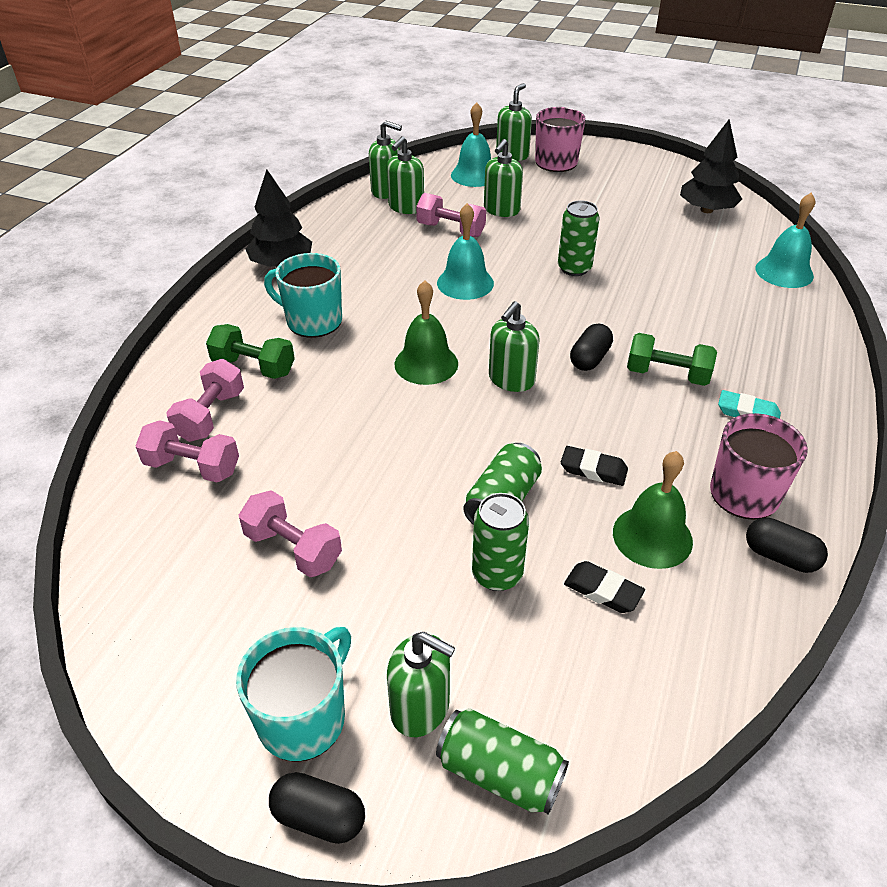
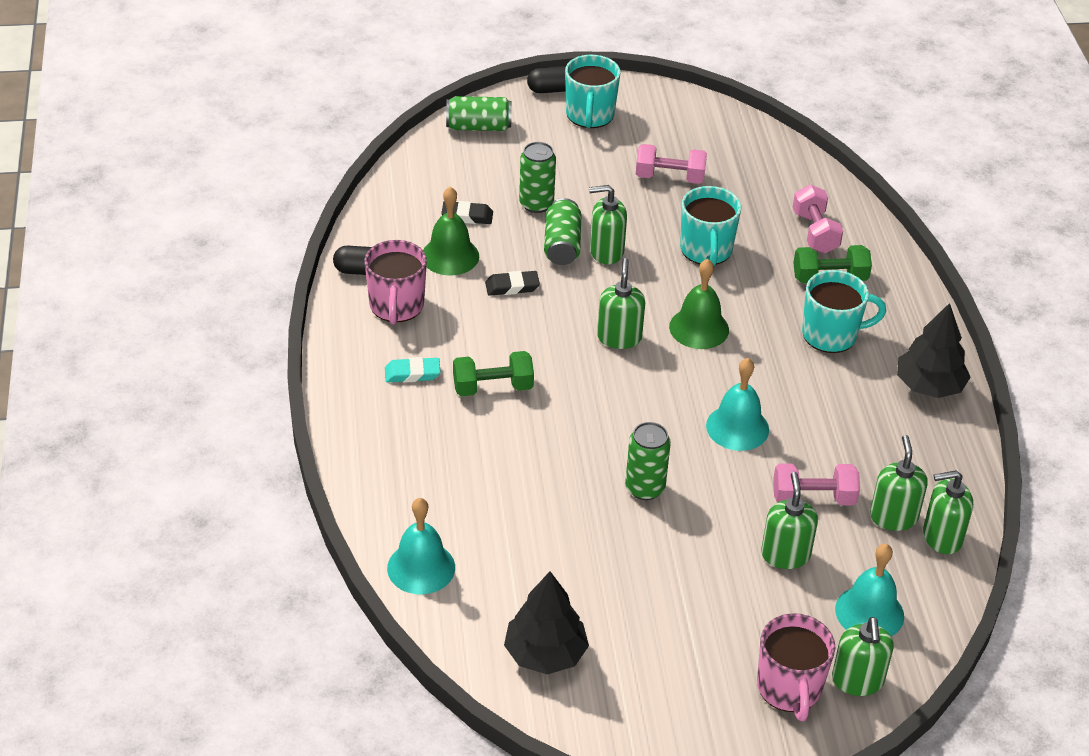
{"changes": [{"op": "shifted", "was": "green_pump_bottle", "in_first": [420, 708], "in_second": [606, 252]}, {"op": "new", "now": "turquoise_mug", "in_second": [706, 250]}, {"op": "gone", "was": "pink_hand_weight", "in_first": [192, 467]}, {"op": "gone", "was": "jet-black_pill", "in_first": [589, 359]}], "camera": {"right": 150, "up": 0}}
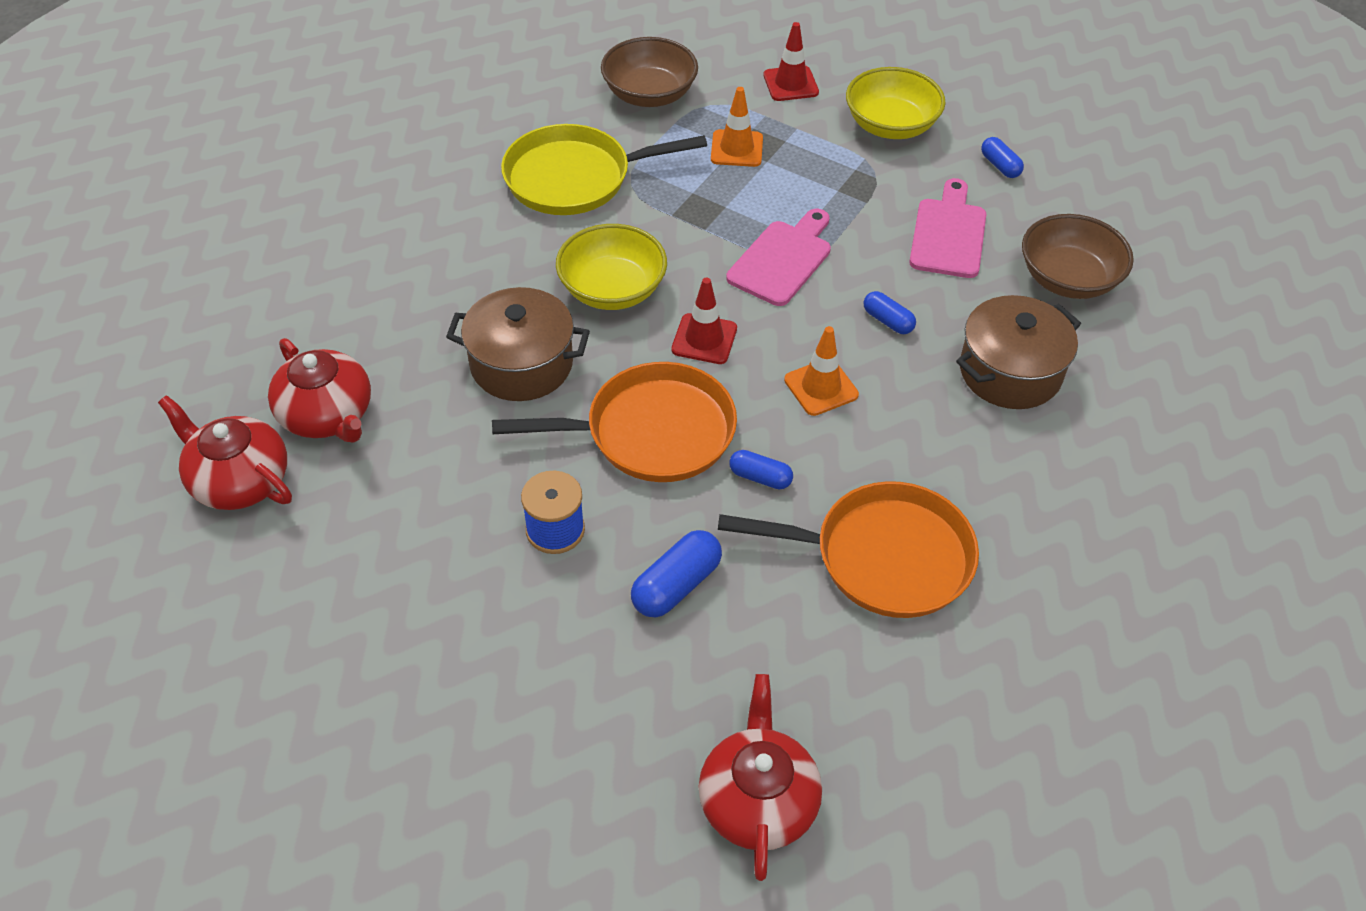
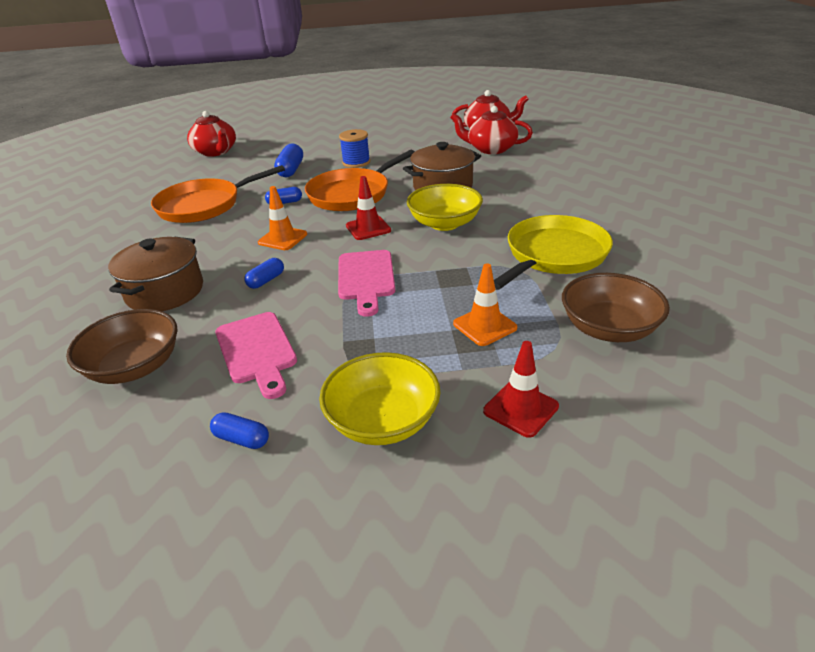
{"changes": [{"op": "rotated", "was": "cobalt_pill", "in_first": [888, 321], "in_second": [266, 280], "clockwise": -60}], "camera": {"right": 145, "up": -15}}
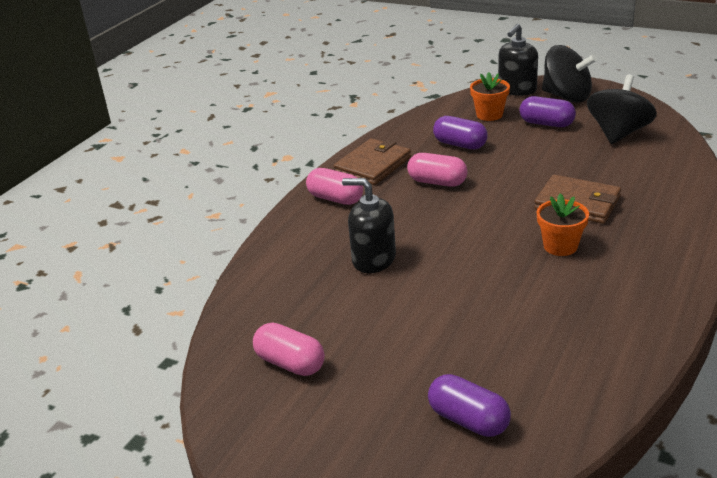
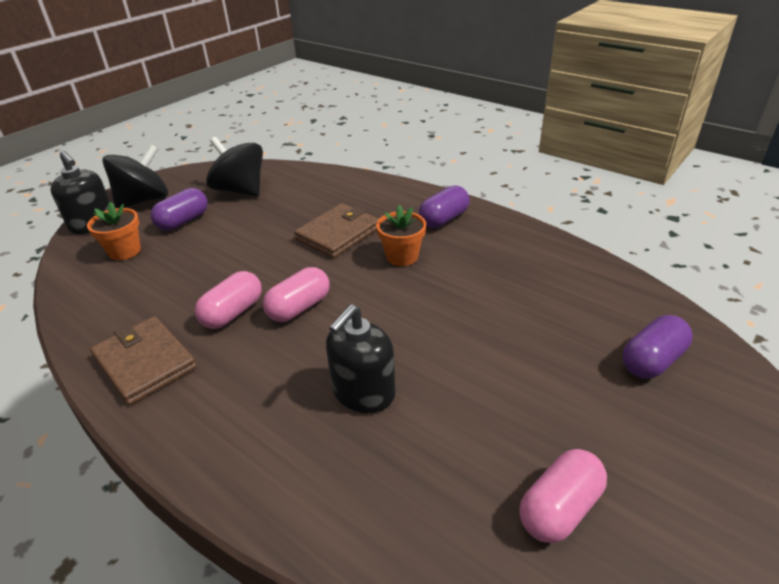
{"changes": [{"op": "shifted", "was": "pink_pill", "in_first": [335, 199], "in_second": [299, 307]}, {"op": "shifted", "was": "royal_purple_pill", "in_first": [460, 144], "in_second": [444, 219]}], "camera": {"right": -80, "up": 5}}
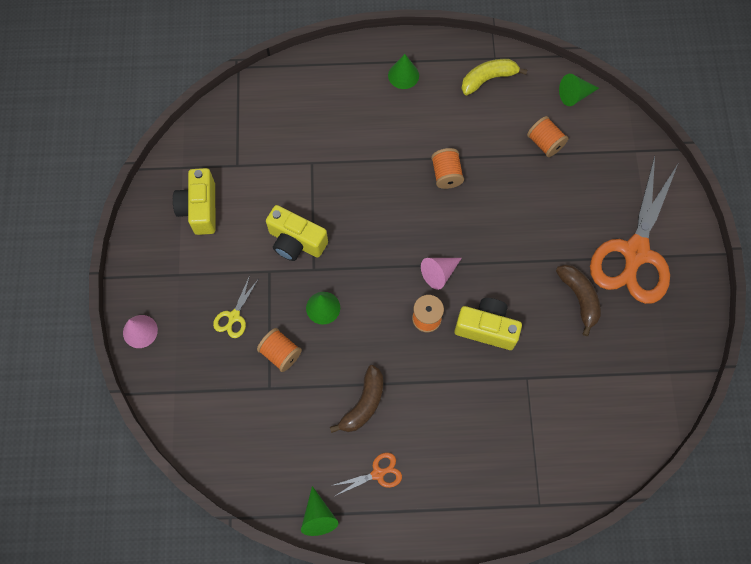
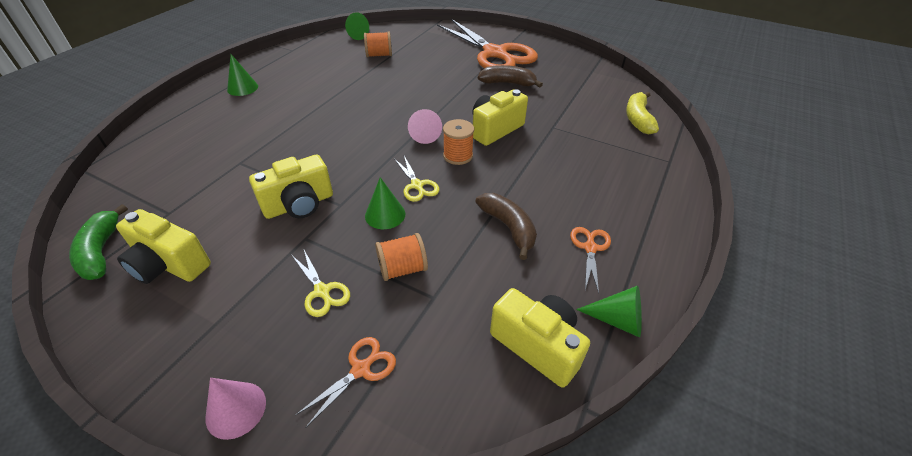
{"changes": [{"op": "new", "now": "green_banana", "in_second": [101, 251]}, {"op": "new", "now": "orange-coloured_shears", "in_second": [361, 369]}, {"op": "new", "now": "bright_yellow_shears", "in_second": [417, 185]}, {"op": "new", "now": "bright_yellow_compact_camera", "in_second": [537, 345]}, {"op": "shifted", "was": "bright_yellow_banana", "in_first": [488, 79], "in_second": [637, 119]}, {"op": "gone", "was": "orange-coloured_reel_of_thread", "in_first": [446, 174]}], "camera": {"right": -60, "up": -25}}
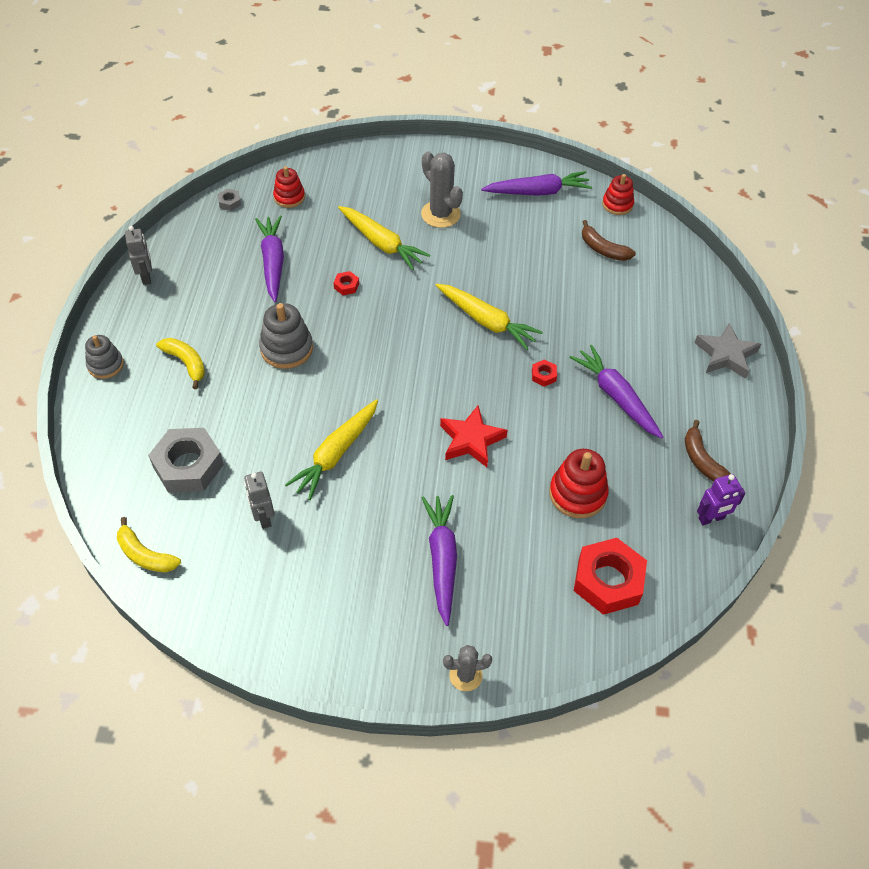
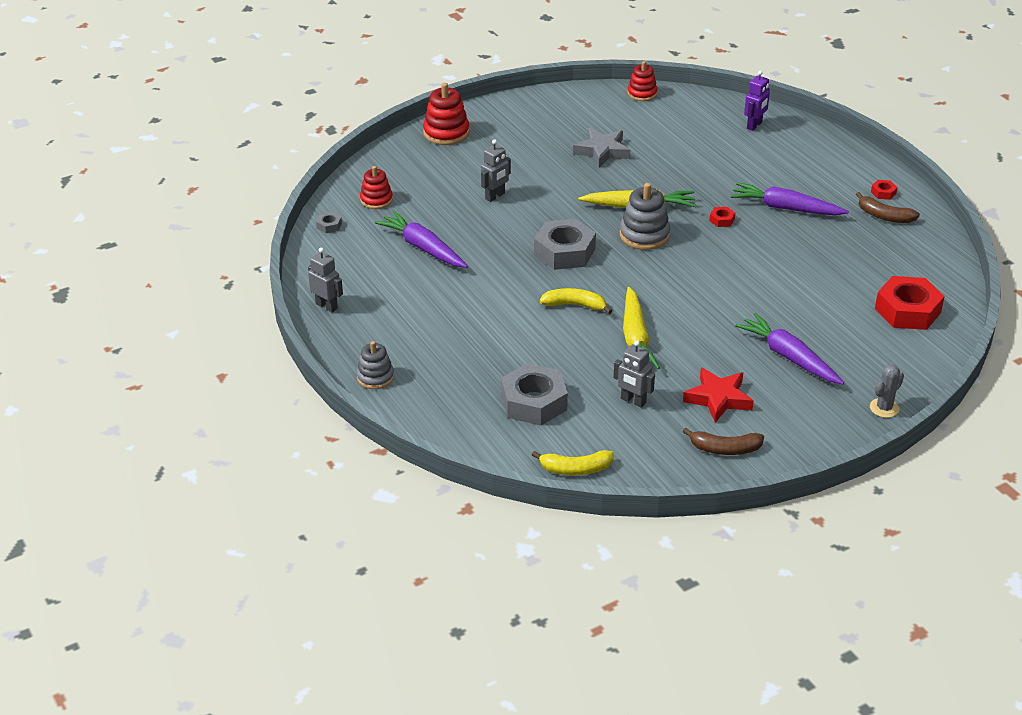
{"changes": [{"op": "shifted", "was": "scarlet_stacking_rings", "in_first": [577, 494], "in_second": [446, 133]}, {"op": "swapped", "was": "bright_yellow_carrot", "now": "grey_robot", "in_first": [381, 243], "in_second": [495, 196]}, {"op": "new", "now": "grey_hex_nut", "in_second": [564, 252]}, {"op": "shifted", "was": "bright_yellow_banana", "in_first": [186, 363], "in_second": [575, 305]}, {"op": "shifted", "was": "grey_five-pointed_star", "in_first": [726, 355], "in_second": [602, 151]}, {"op": "shifted", "was": "grey_stacking_rings", "in_first": [286, 348], "in_second": [644, 235]}, {"op": "shifted", "was": "scarlet_five-pointed_star", "in_first": [471, 440], "in_second": [718, 398]}, {"op": "shifted", "was": "brown_banana", "in_first": [603, 249], "in_second": [725, 449]}, {"op": "shifted", "was": "royal_purple_robot", "in_first": [711, 518], "in_second": [754, 125]}, {"op": "shifted", "was": "scarlet_hex_nut", "in_first": [346, 286], "in_second": [883, 193]}, {"op": "gone", "was": "grey_prickly_plant", "in_first": [440, 214]}, {"op": "gone", "was": "royal_purple_carrot", "in_first": [538, 192]}], "camera": {"right": -35, "up": -15}}
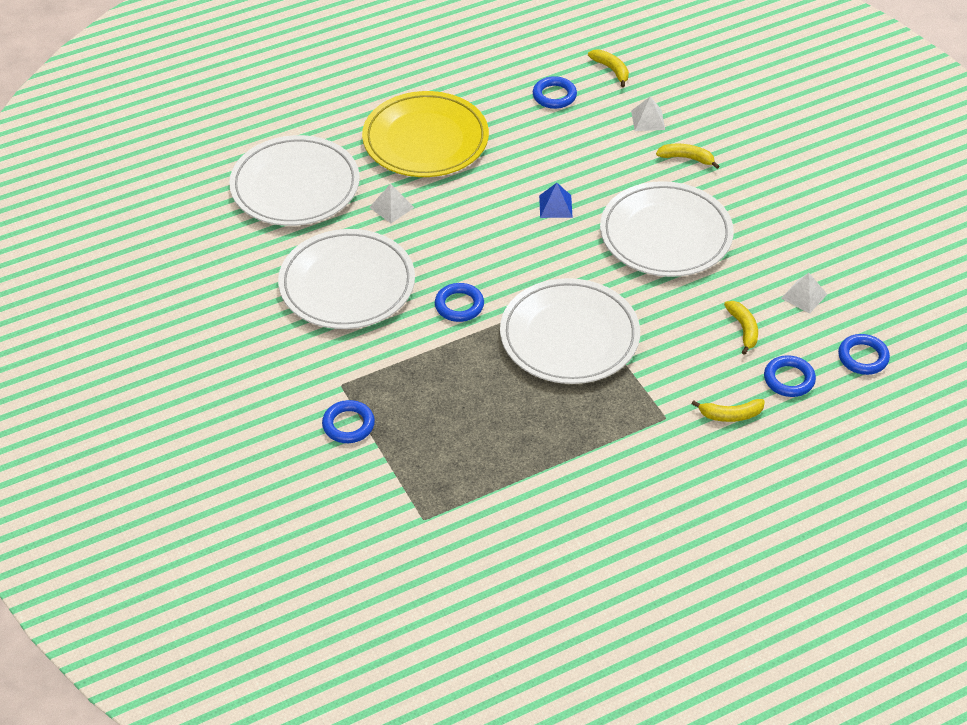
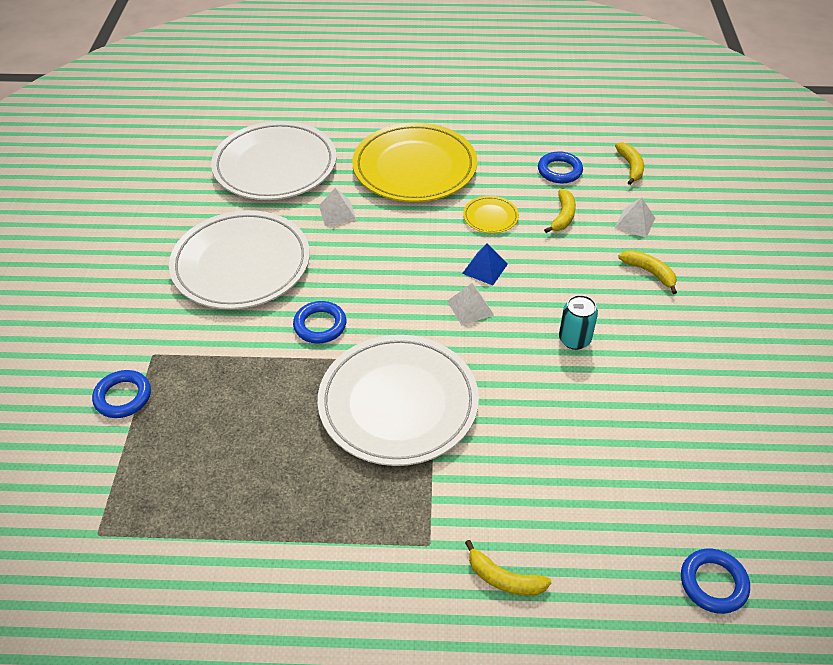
{"changes": [{"op": "shifted", "was": "pure_white_pyramid_shape", "in_first": [804, 296], "in_second": [470, 308]}, {"op": "new", "now": "bright_yellow_flat_dish", "in_second": [490, 217]}, {"op": "shifted", "was": "bright_yellow_banana", "in_first": [743, 329], "in_second": [563, 216]}, {"op": "swapped", "was": "pure_white_flat_dish", "now": "turquoise_tin", "in_first": [665, 234], "in_second": [574, 339]}, {"op": "gone", "was": "cobalt_torus", "in_first": [789, 379]}], "camera": {"right": 30, "up": 0}}
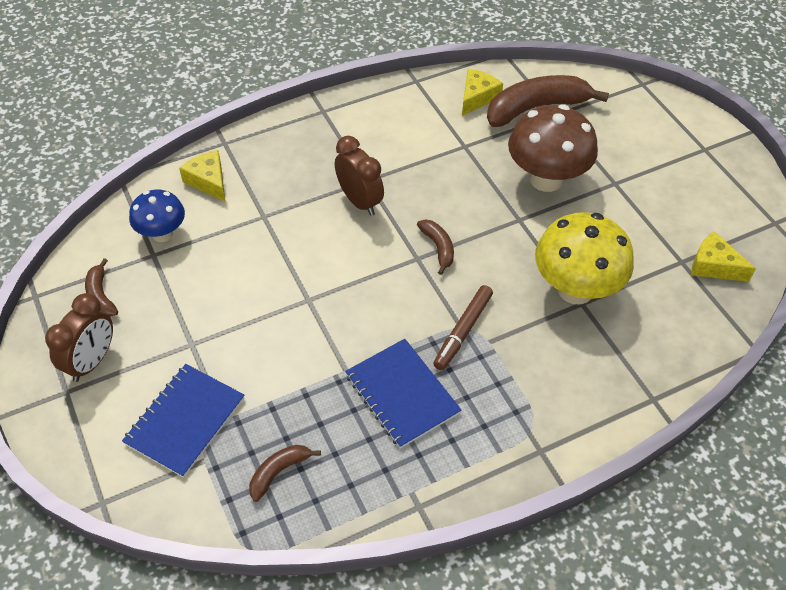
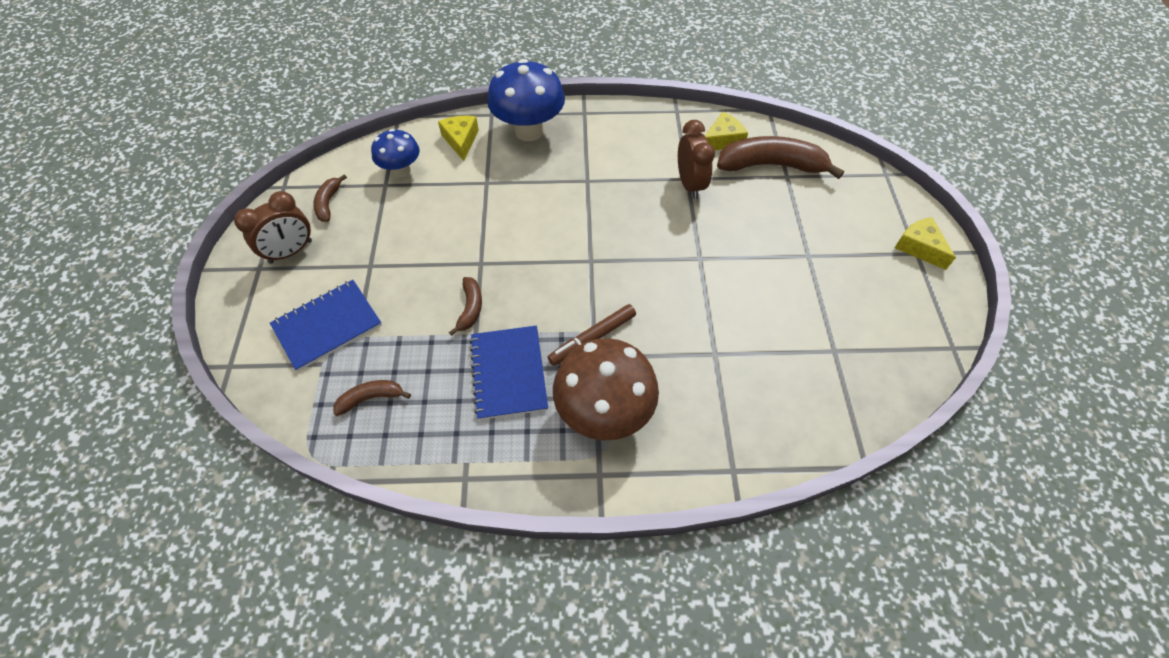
{"changes": [{"op": "shifted", "was": "brown_banana", "in_first": [438, 248], "in_second": [470, 308]}, {"op": "new", "now": "cobalt_fungus", "in_second": [529, 131]}, {"op": "shifted", "was": "brown_fungus", "in_first": [546, 179], "in_second": [604, 412]}, {"op": "shifted", "was": "brown_clock", "in_first": [359, 201], "in_second": [690, 184]}, {"op": "shifted", "was": "bright_yellow_piece_of_cheese", "in_first": [714, 266], "in_second": [919, 247]}, {"op": "gone", "was": "bright_yellow_fungus", "in_first": [575, 289]}], "camera": {"right": 25, "up": 5}}
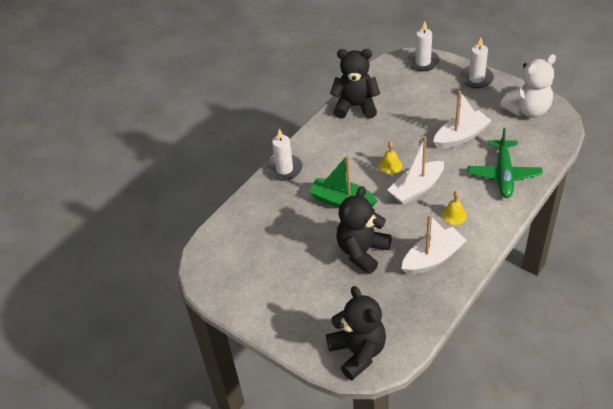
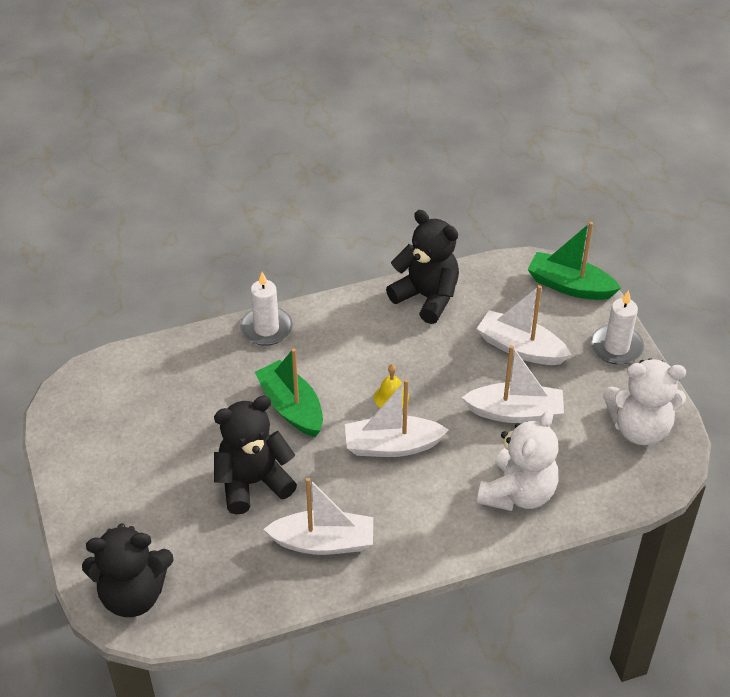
{"changes": [{"op": "rotated", "was": "jet-black_stuffed_bear", "in_first": [358, 352], "in_second": [133, 595], "clockwise": 75}, {"op": "new", "now": "pure_white_sailboat", "in_second": [520, 348]}, {"op": "swapped", "was": "green_aeroplane", "now": "pure_white_stuffed_bear", "in_first": [503, 174], "in_second": [517, 493]}, {"op": "swapped", "was": "pure_white_pillar_candle", "now": "green_sailboat", "in_first": [423, 62], "in_second": [569, 286]}, {"op": "gone", "was": "bright_yellow_bell", "in_first": [454, 215]}], "camera": {"right": 30, "up": 0}}
